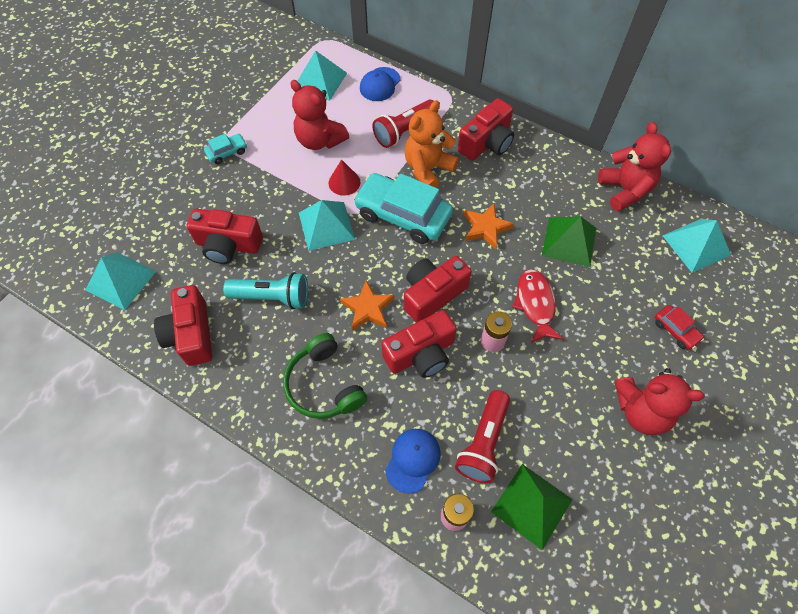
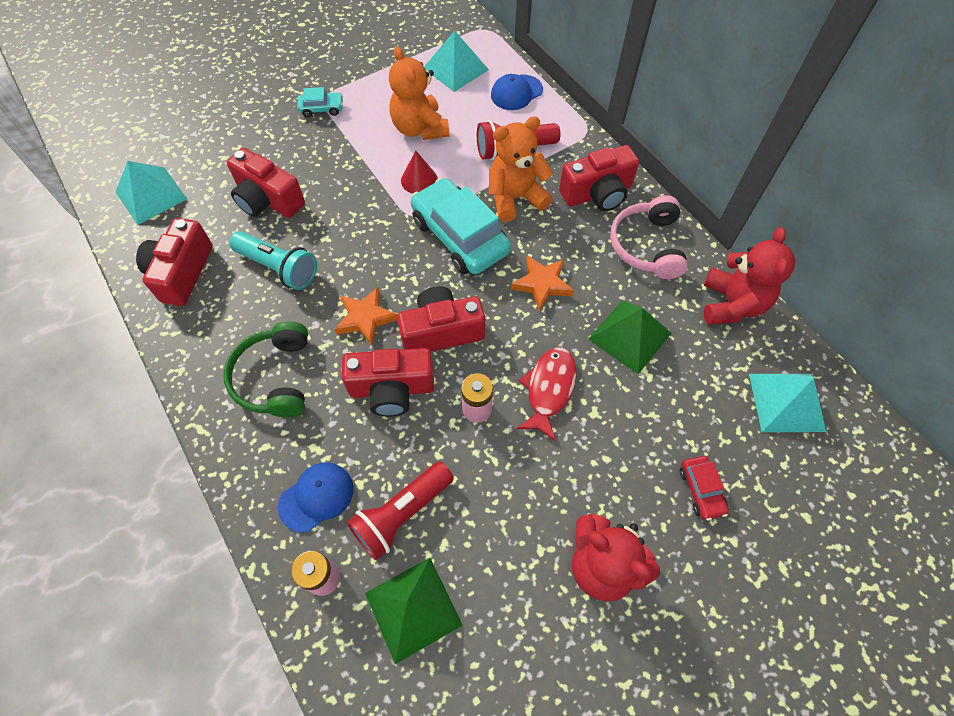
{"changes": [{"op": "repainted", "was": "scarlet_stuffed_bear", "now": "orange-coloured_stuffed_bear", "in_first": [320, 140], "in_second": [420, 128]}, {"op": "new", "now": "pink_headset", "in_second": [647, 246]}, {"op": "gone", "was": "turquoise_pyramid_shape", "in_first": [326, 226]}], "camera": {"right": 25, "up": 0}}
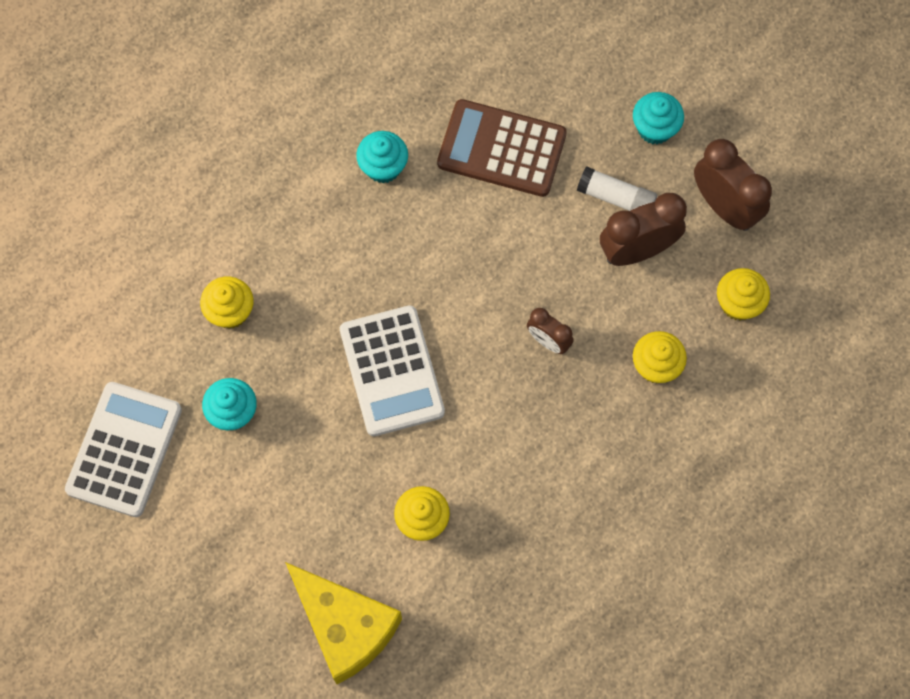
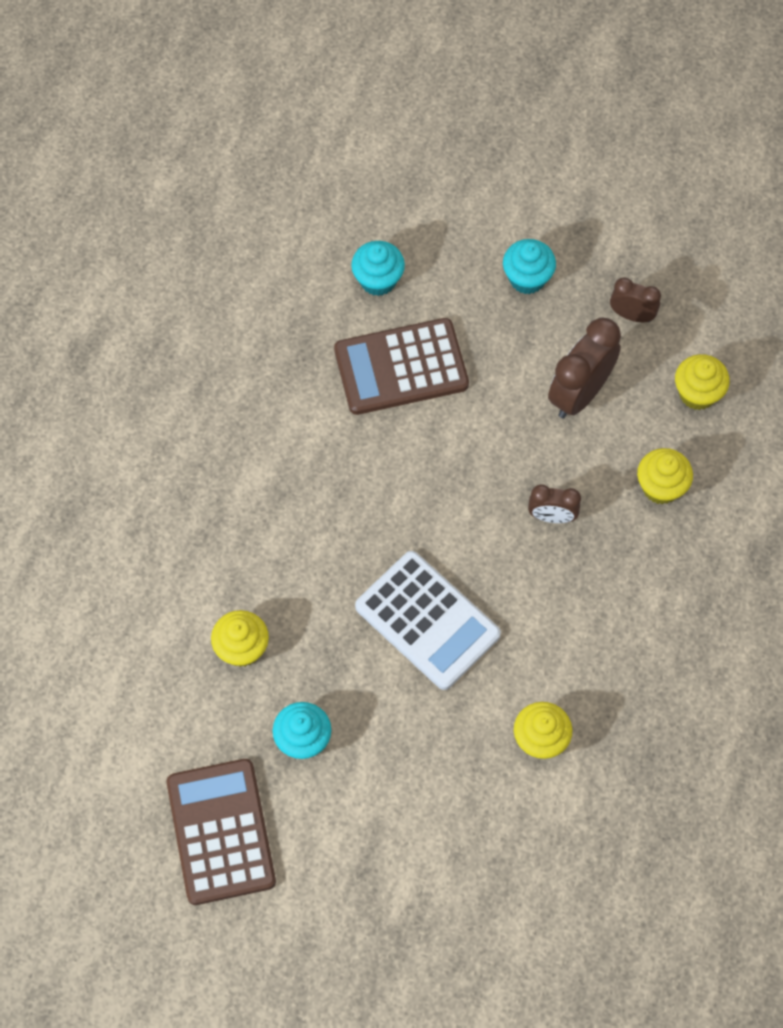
{"changes": [{"op": "repainted", "was": "pure_white_adding_machine", "now": "brown_adding_machine", "in_first": [124, 449], "in_second": [221, 832]}, {"op": "shifted", "was": "turquoise_fairy_cake", "in_first": [383, 167], "in_second": [378, 280]}, {"op": "scaled", "was": "brown_clock", "in_first": [724, 207], "in_second": [632, 315], "ratio": 0.57}, {"op": "gone", "was": "bright_yellow_piece_of_cheese", "in_first": [345, 627]}, {"op": "gone", "was": "pure_white_glue_stick", "in_first": [616, 197]}], "camera": {"right": -30, "up": -5}}
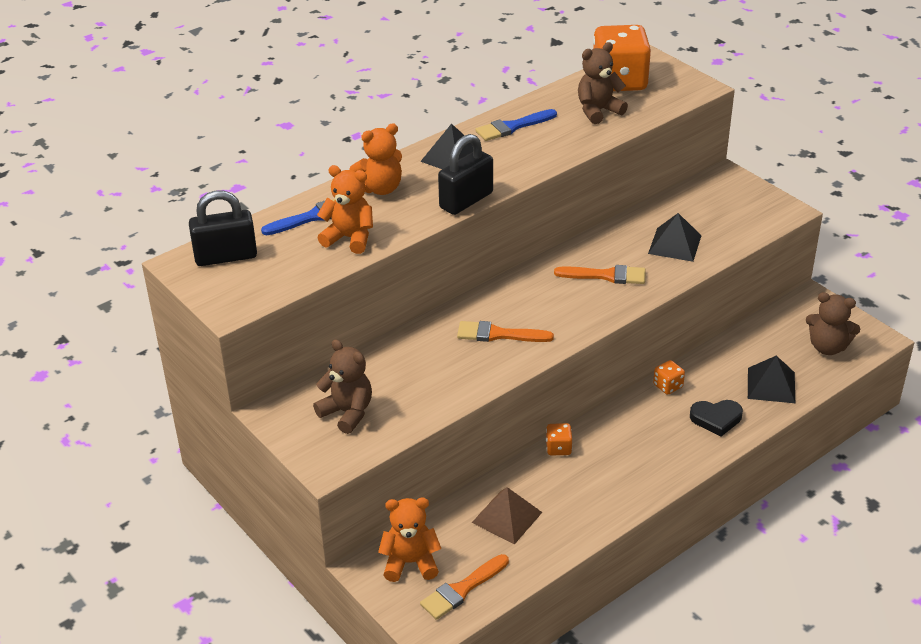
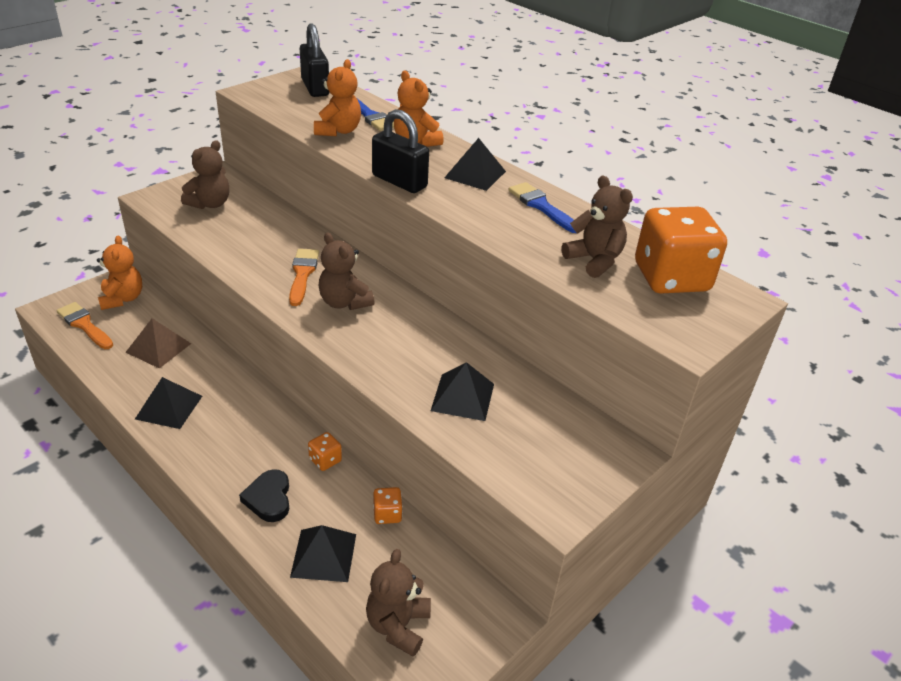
{"changes": [{"op": "new", "now": "jet-black_pyramid_shape", "in_second": [169, 407]}, {"op": "new", "now": "brown_stuffed_bear", "in_second": [344, 302]}, {"op": "shifted", "was": "orange-coloured_dice", "in_first": [558, 448], "in_second": [387, 514]}, {"op": "gone", "was": "orange-coloured_paint_brush", "in_first": [606, 276]}], "camera": {"right": 80, "up": 0}}
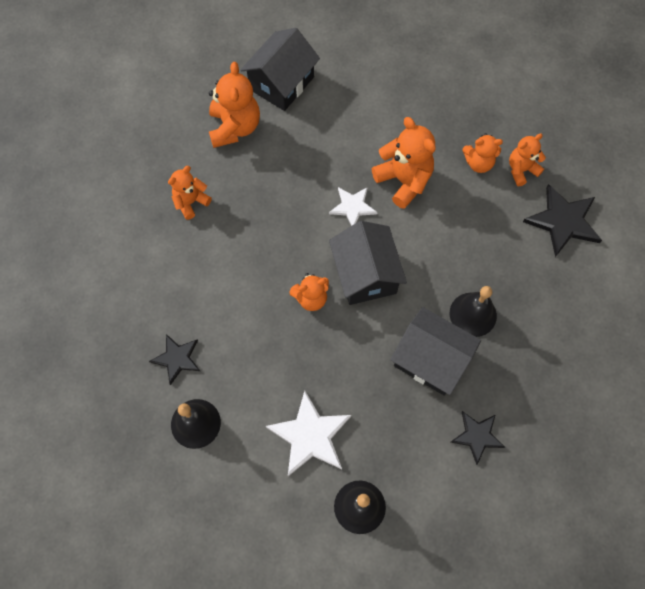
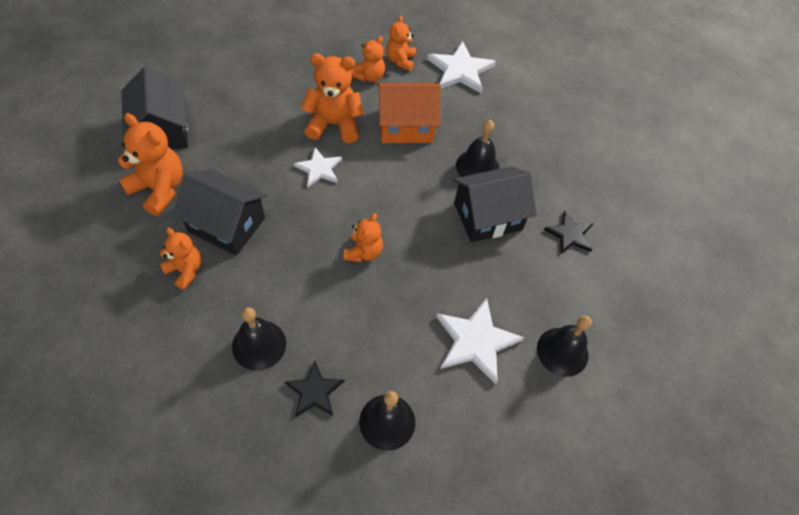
{"changes": [{"op": "rotated", "was": "orange-coloured_stuffed_bear", "in_first": [191, 202], "in_second": [185, 270], "clockwise": 135}, {"op": "shifted", "was": "jet-black_toy_house", "in_first": [365, 274], "in_second": [226, 225]}, {"op": "new", "now": "jet-black_bell", "in_second": [259, 345]}, {"op": "new", "now": "orange-coloured_toy_house", "in_second": [405, 126]}, {"op": "repainted", "was": "jet-black_five-pointed_star", "now": "pure_white_five-pointed_star", "in_first": [563, 221], "in_second": [460, 70]}], "camera": {"right": -55, "up": -10}}
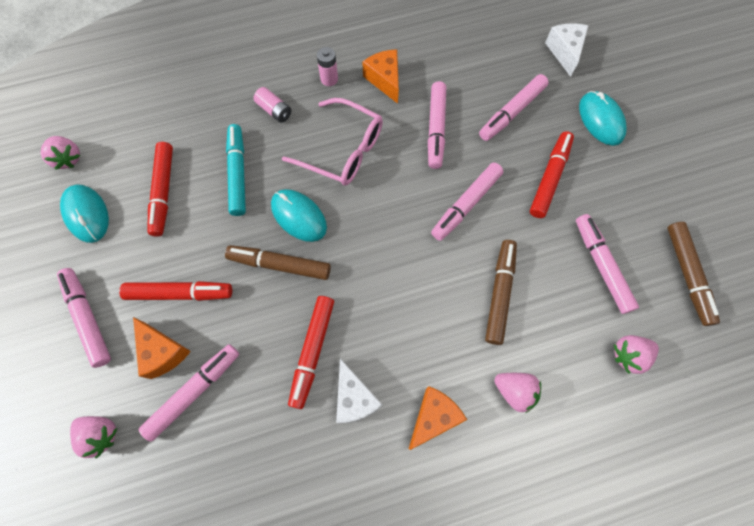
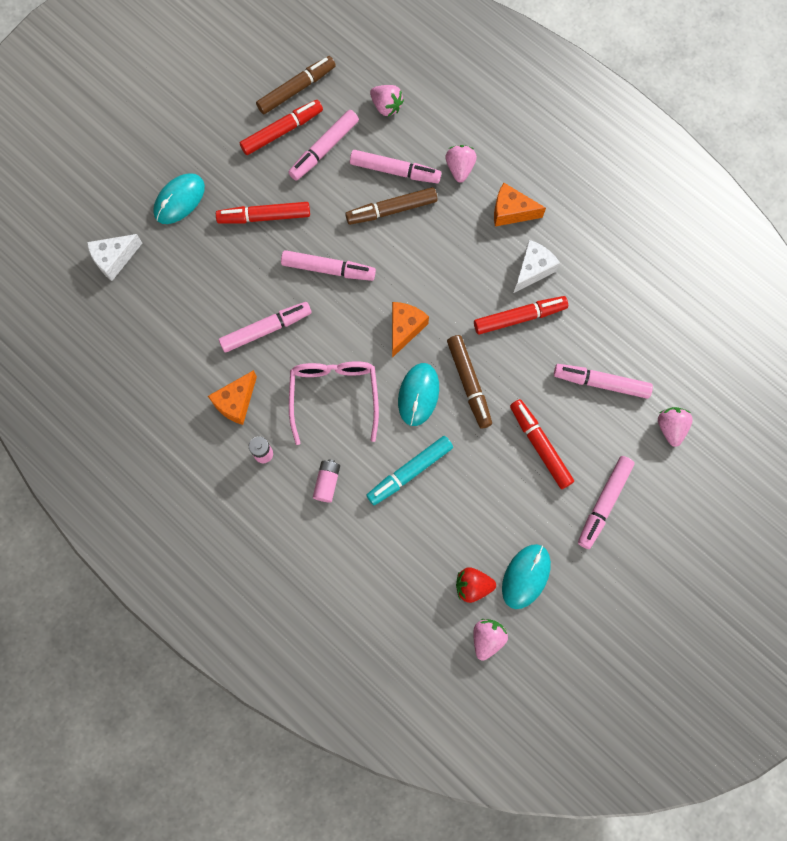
{"changes": [{"op": "shifted", "was": "scarlet_marker", "in_first": [163, 192], "in_second": [282, 131]}, {"op": "shifted", "was": "pink_marker", "in_first": [511, 112], "in_second": [395, 171]}, {"op": "shifted", "was": "orange-coloured_piece_of_cheese", "in_first": [163, 352], "in_second": [404, 329]}, {"op": "new", "now": "scarlet_strawberry", "in_second": [472, 586]}], "camera": {"right": -120, "up": 5}}
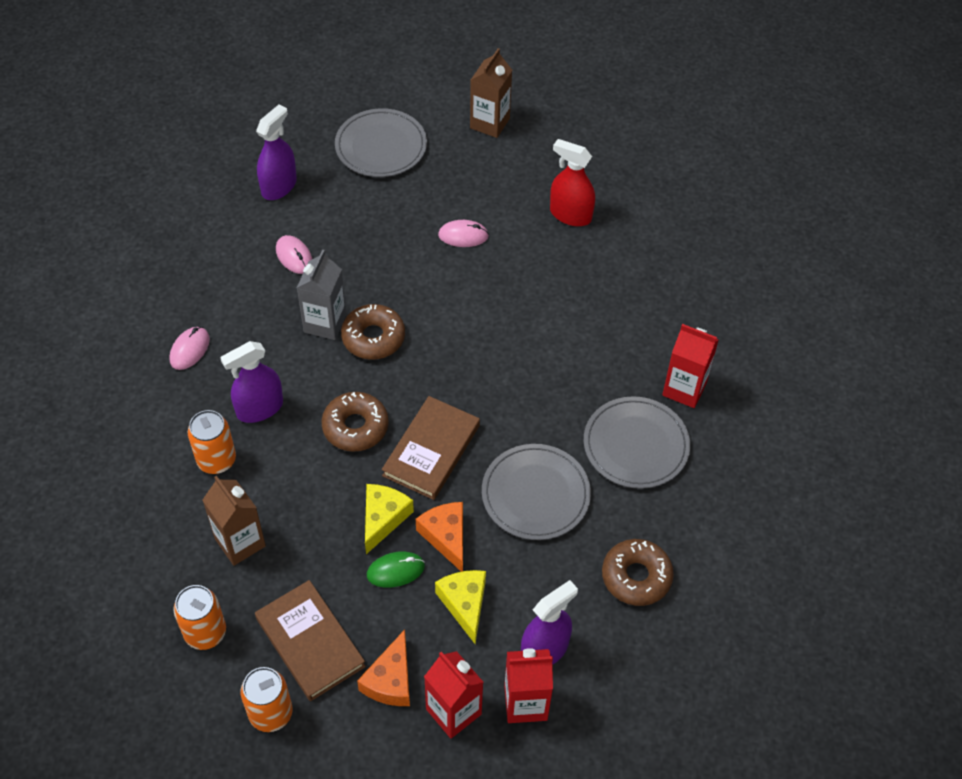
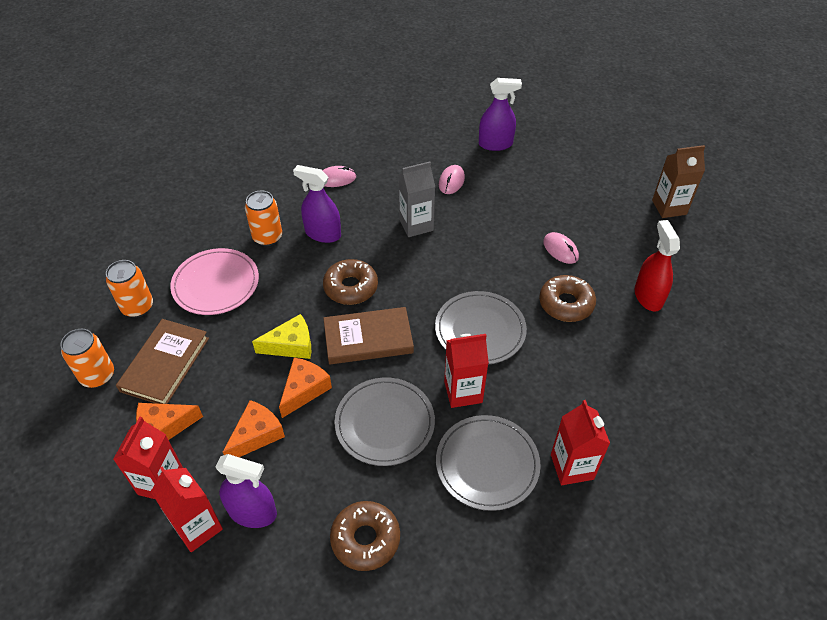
{"changes": [{"op": "swapped", "was": "brown_juice_carton", "now": "pink_flat_dish", "in_first": [240, 542], "in_second": [216, 284]}, {"op": "repainted", "was": "bright_yellow_piece_of_cheese", "now": "orange-coloured_piece_of_cheese", "in_first": [465, 604], "in_second": [256, 435]}, {"op": "shifted", "was": "grey_flat_dish", "in_first": [381, 146], "in_second": [480, 330]}, {"op": "new", "now": "scarlet_juice_carton", "in_second": [463, 392]}, {"op": "shifted", "was": "brown_glazed_donut", "in_first": [373, 338], "in_second": [566, 304]}, {"op": "gone", "was": "green_PC_mouse", "in_first": [395, 571]}], "camera": {"right": 55, "up": -5}}
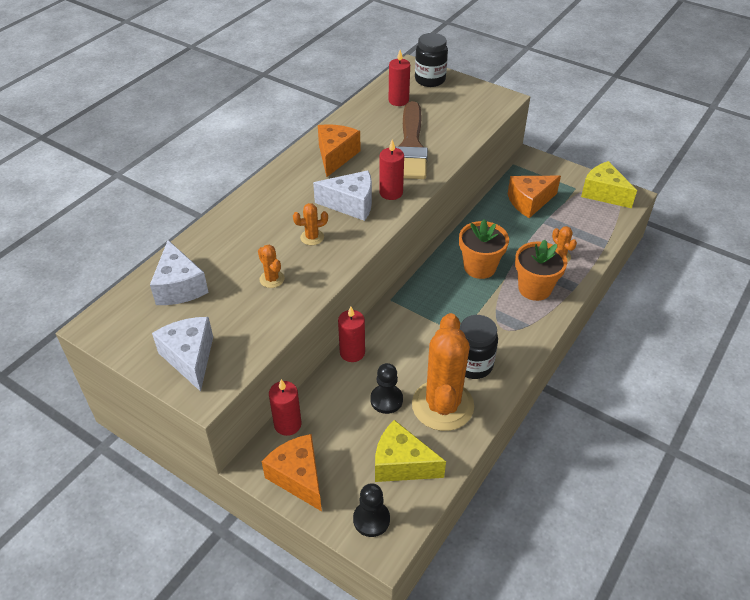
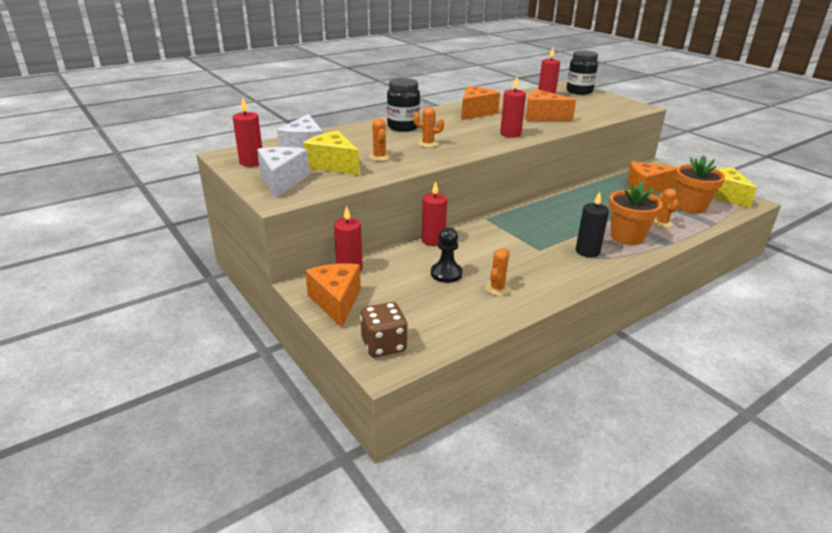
{"changes": [{"op": "new", "now": "scarlet_pillar_candle", "in_second": [251, 162]}, {"op": "shifted", "was": "bright_yellow_piece_of_cheese", "in_first": [401, 464], "in_second": [333, 165]}, {"op": "swapped", "was": "jet-black_game_pawn", "now": "brown_dice", "in_first": [371, 519], "in_second": [384, 345]}, {"op": "shifted", "was": "jet-black_jar", "in_first": [473, 365], "in_second": [403, 127]}, {"op": "scaled", "was": "orange-coloured_prickly_plant", "in_first": [442, 405], "in_second": [497, 288], "ratio": 0.41}, {"op": "swapped", "was": "brown_paint_brush", "now": "orange-coloured_piece_of_cheese", "in_first": [411, 146], "in_second": [542, 117]}, {"op": "new", "now": "jet-black_pillar_candle", "in_second": [587, 251]}, {"op": "shifted", "was": "orange-coloured_potted_plant", "in_first": [479, 267], "in_second": [690, 207]}, {"op": "gone", "was": "pure_white_piece_of_cheese", "in_first": [351, 204]}], "camera": {"right": 20, "up": -15}}
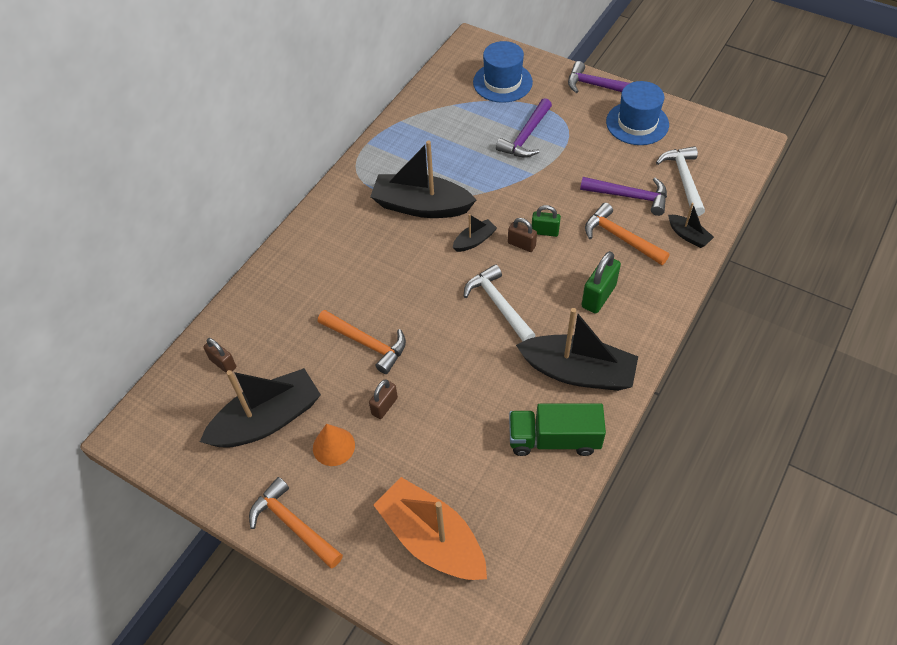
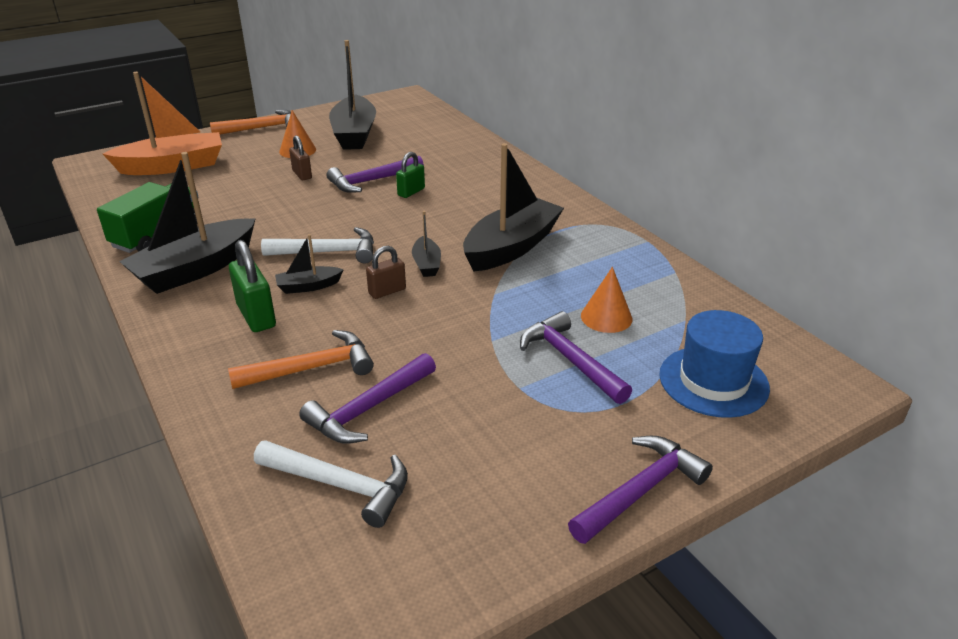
{"changes": [{"op": "shifted", "was": "jet-black_sailboat", "in_first": [688, 235], "in_second": [308, 286]}, {"op": "repainted", "was": "orange-coloured_claw_hammer", "now": "royal_purple_claw_hammer", "in_first": [366, 343], "in_second": [372, 181]}, {"op": "shifted", "was": "green_small_lock", "in_first": [545, 232], "in_second": [411, 192]}, {"op": "new", "now": "orange-coloured_solid_cone", "in_second": [606, 317]}, {"op": "gone", "was": "brown_small_lock", "in_first": [223, 363]}, {"op": "gone", "was": "cobalt_hat", "in_first": [637, 123]}], "camera": {"right": 115, "up": -20}}
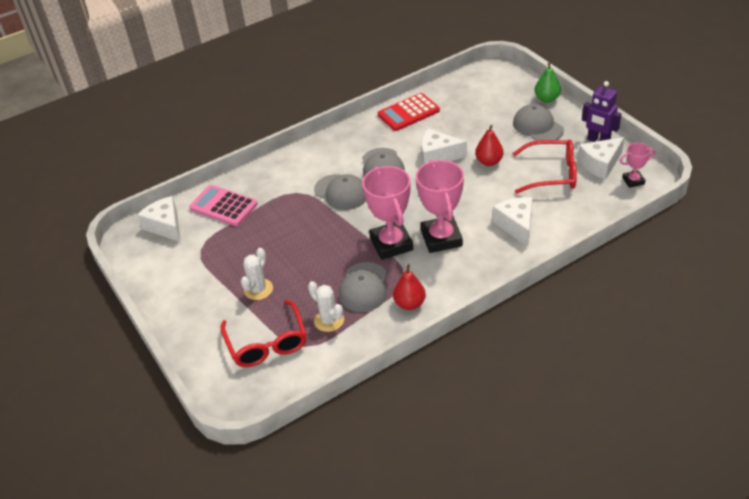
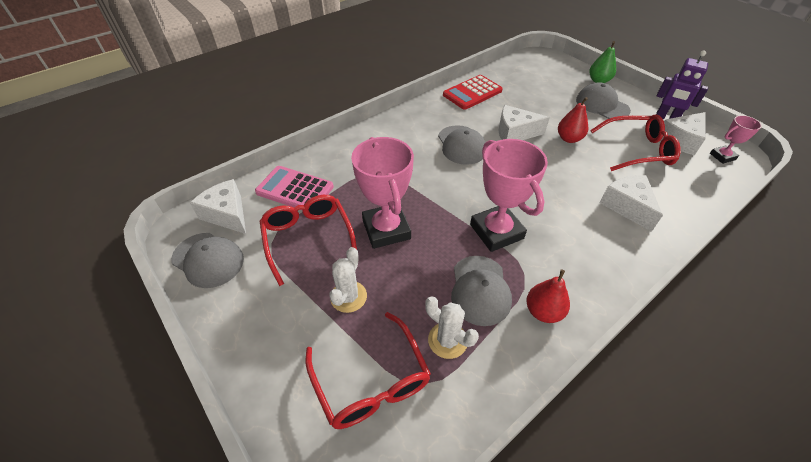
{"changes": [{"op": "shifted", "was": "grey_baseball_cap", "in_first": [341, 192], "in_second": [208, 260]}, {"op": "new", "now": "scarlet_spectacles", "in_second": [308, 238]}, {"op": "shifted", "was": "pink_award_cup", "in_first": [441, 238], "in_second": [386, 229]}], "camera": {"right": -10, "up": 5}}
